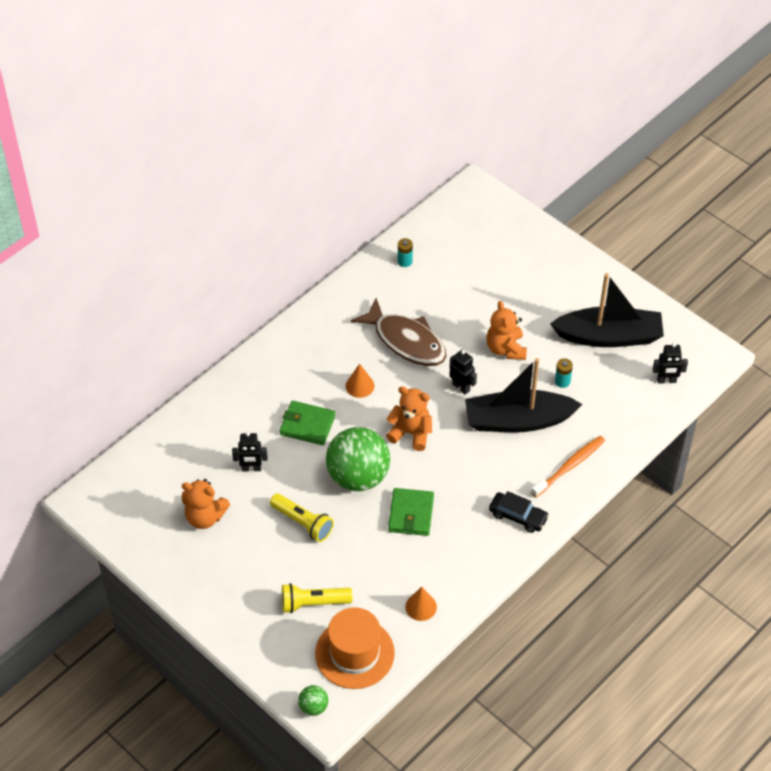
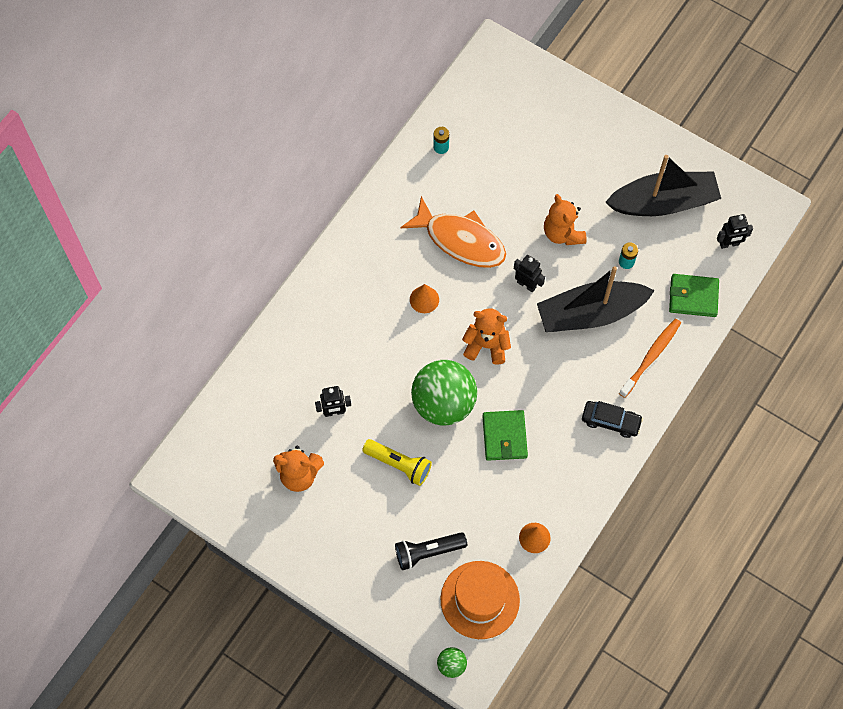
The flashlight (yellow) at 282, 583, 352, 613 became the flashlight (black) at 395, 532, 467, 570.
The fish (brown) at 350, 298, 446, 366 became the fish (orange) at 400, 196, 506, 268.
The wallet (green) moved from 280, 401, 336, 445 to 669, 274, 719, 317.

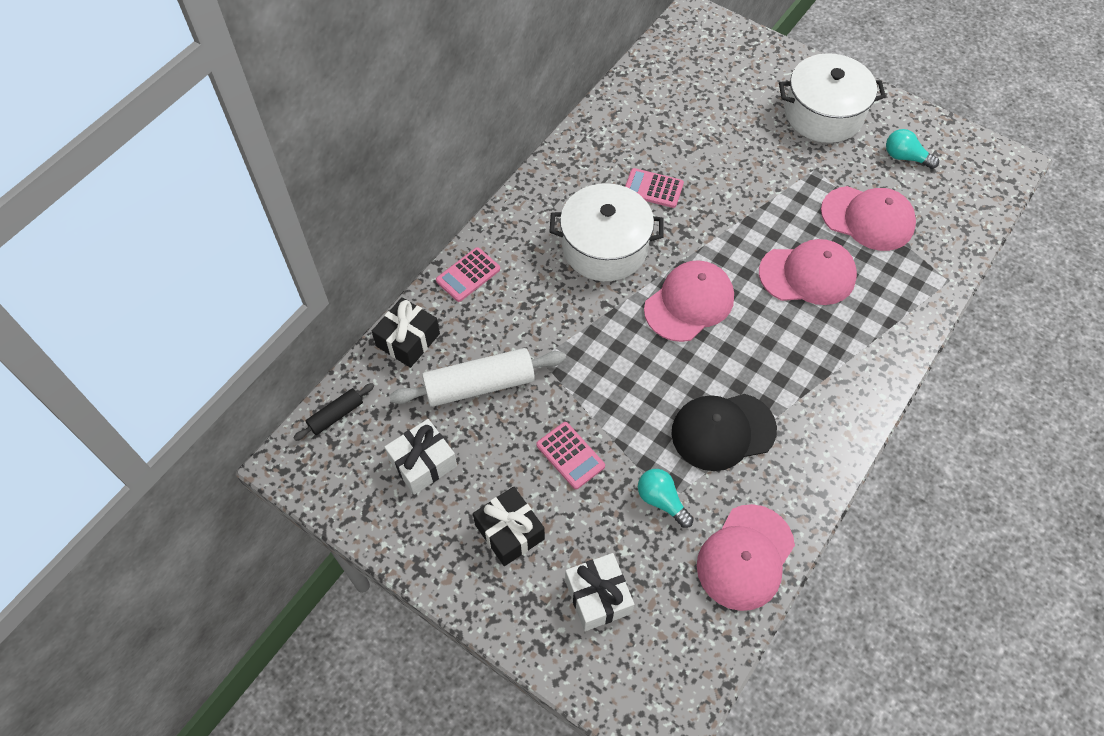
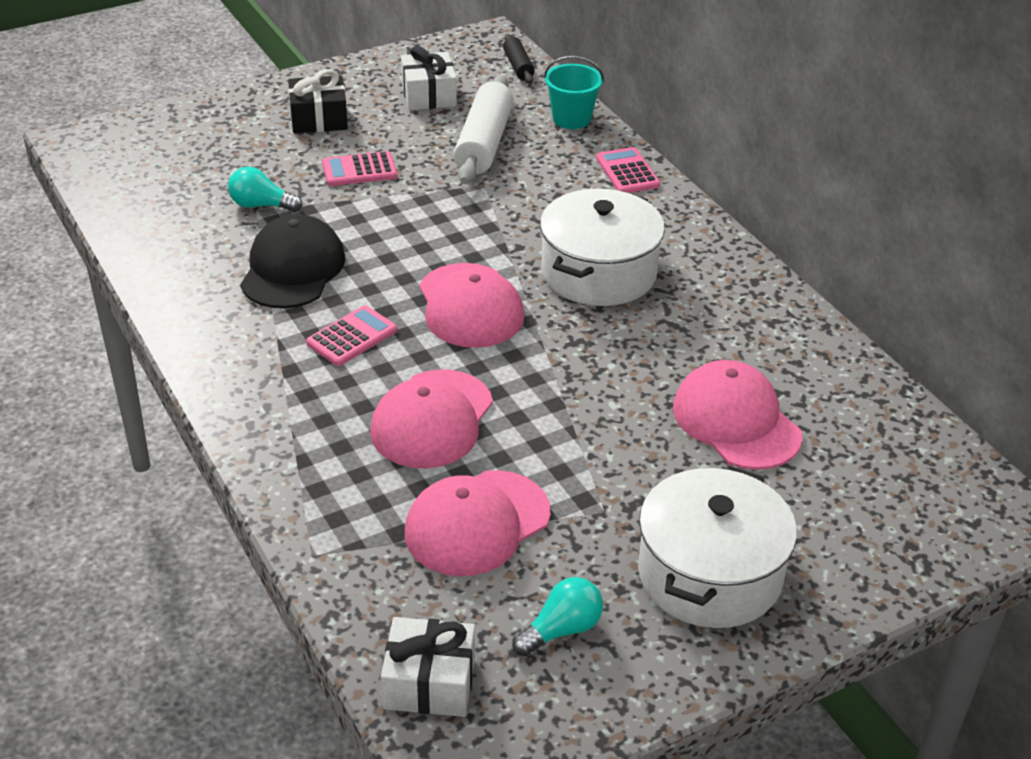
The light bulb (turquoise) at 638, 469, 694, 528 turned 150 degrees counterclockwise.
The calculator (pink) moved from 625, 168, 684, 208 to 306, 305, 397, 366.
The gift (white) moved from 565, 553, 634, 631 to 381, 617, 475, 717.
The gift (black) at 372, 297, 440, 368 was replaced by the bucket (turquoise) at 544, 56, 604, 129.
The cap (pink) moved from 697, 504, 795, 611 to 673, 360, 803, 470.

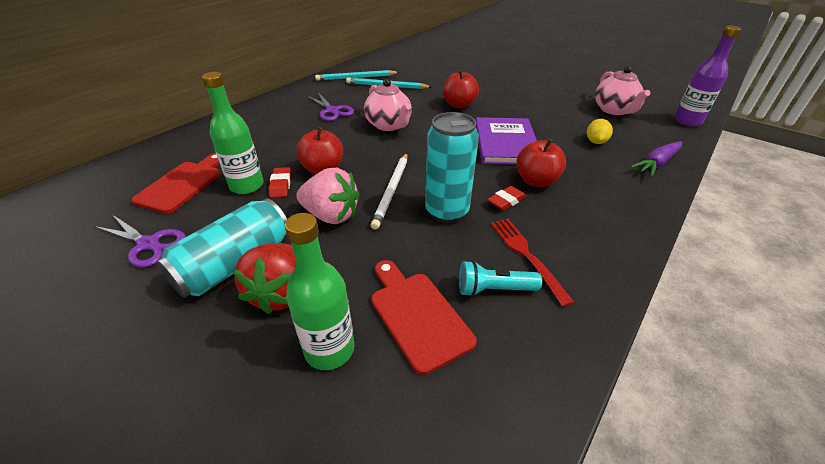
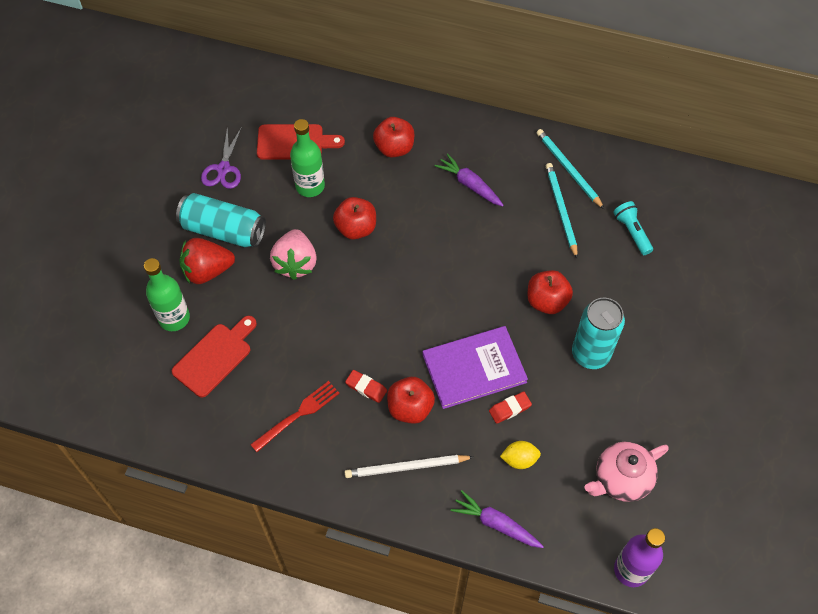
The pencil (white) moved from 371, 153, 407, 229 to 345, 455, 473, 478.
The apple (red) at 373, 117, 414, 158 appeared.
The scissors (purple) at 307, 92, 354, 121 was replaced by the carrot (purple) at 434, 153, 504, 206.
The eraser (red) moved from 269, 167, 291, 198 to 489, 391, 532, 424.
The can (turquoise) moved from 425, 112, 479, 223 to 572, 298, 625, 369.
The flashlight (turquoise) moved from 459, 260, 542, 297 to 613, 201, 653, 255.
The teapot (pink) at 364, 79, 412, 131 disappeared.

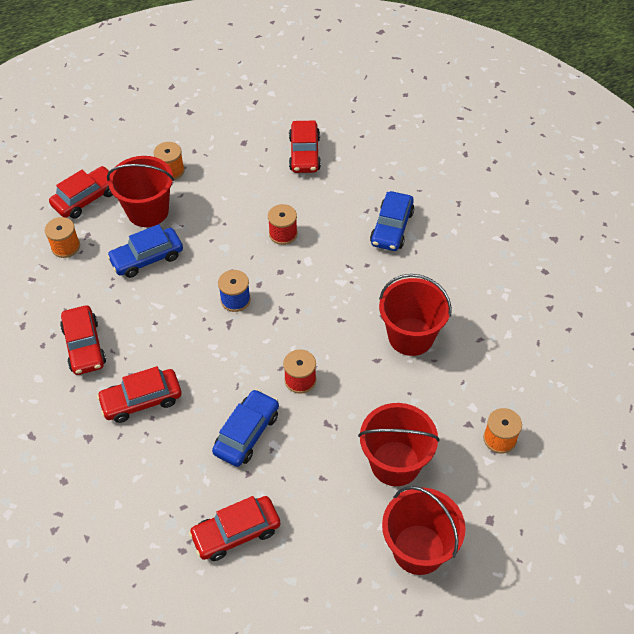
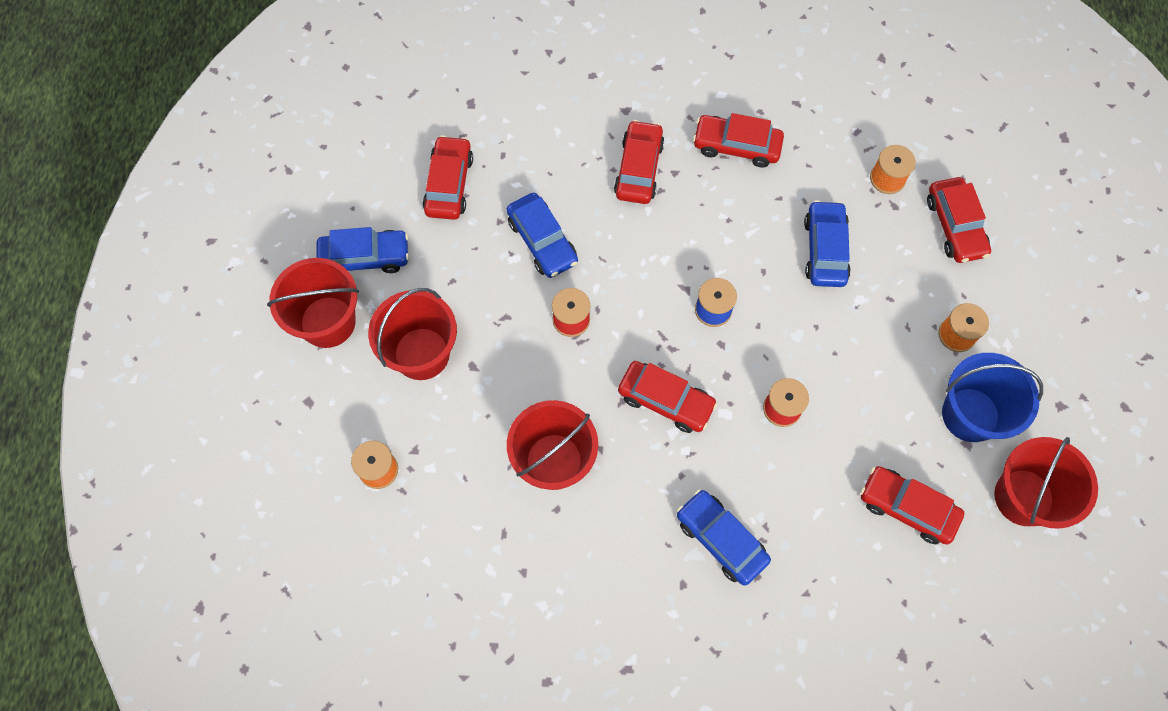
The car (blue) at 316, 227, 409, 273 appeared.
The car (red) at 618, 361, 718, 433 appeared.
The bucket (blue) at 942, 353, 1043, 442 appeared.
The bucket (red) moved from 107, 156, 174, 227 to 994, 437, 1098, 529.

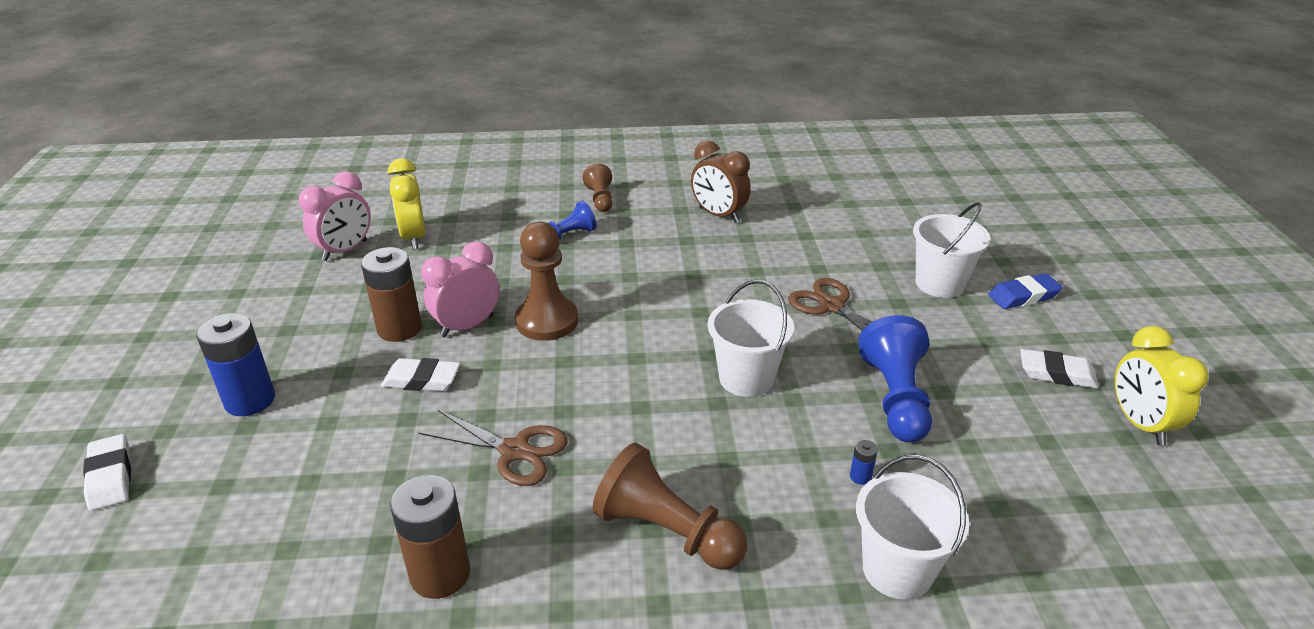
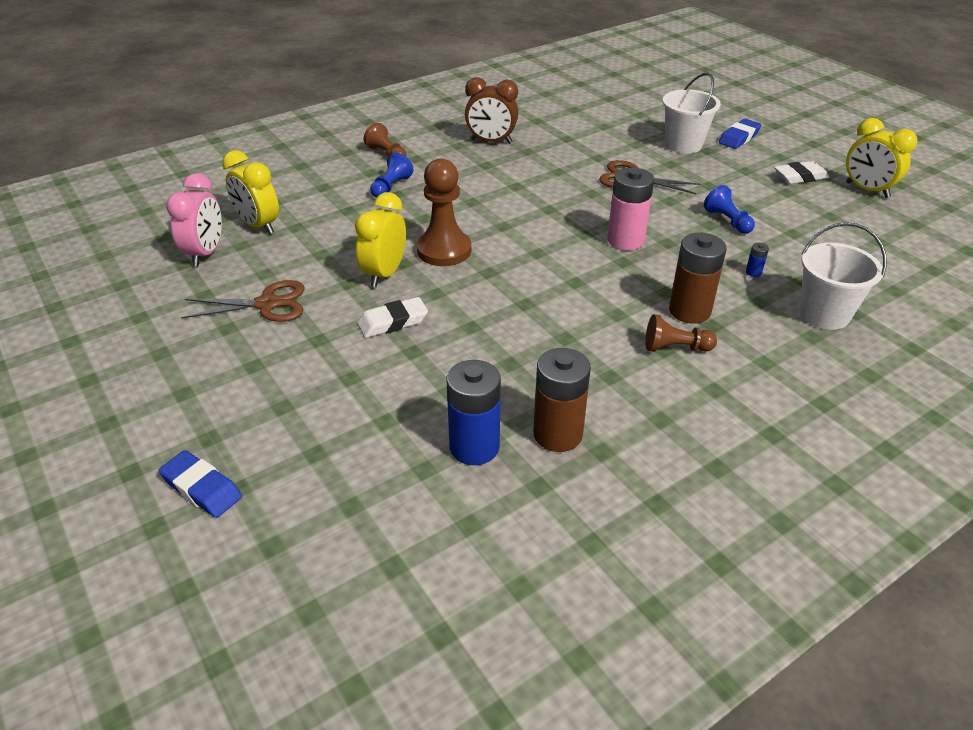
The eraser (white) at 83, 434, 131, 511 became the eraser (blue) at 159, 450, 242, 518.
The scissors (brown) moved from 419, 409, 568, 486 to 181, 280, 305, 322.
The clock (pink) at 421, 241, 500, 337 became the clock (yellow) at 355, 192, 406, 287.
The battery (blue) moved from 196, 313, 275, 416 to 447, 360, 501, 465.
The bucket (white) at 708, 280, 794, 397 was replaced by the battery (pink) at 607, 168, 654, 250.
The pawn (brown) at 592, 443, 748, 570 changed to 0.58 times the size.
The battery (brown) moved from 361, 247, 422, 342 to 669, 233, 726, 324.
The pawn (blue) at 858, 315, 932, 443 changed to 0.58 times the size.

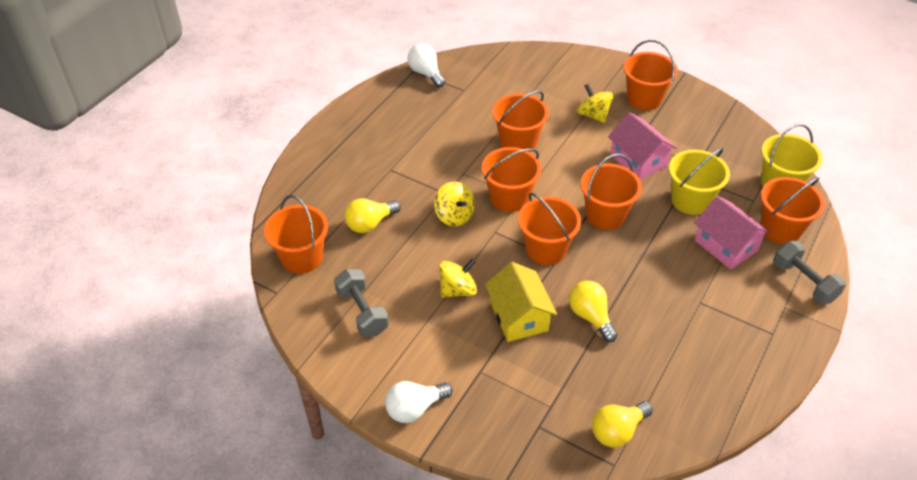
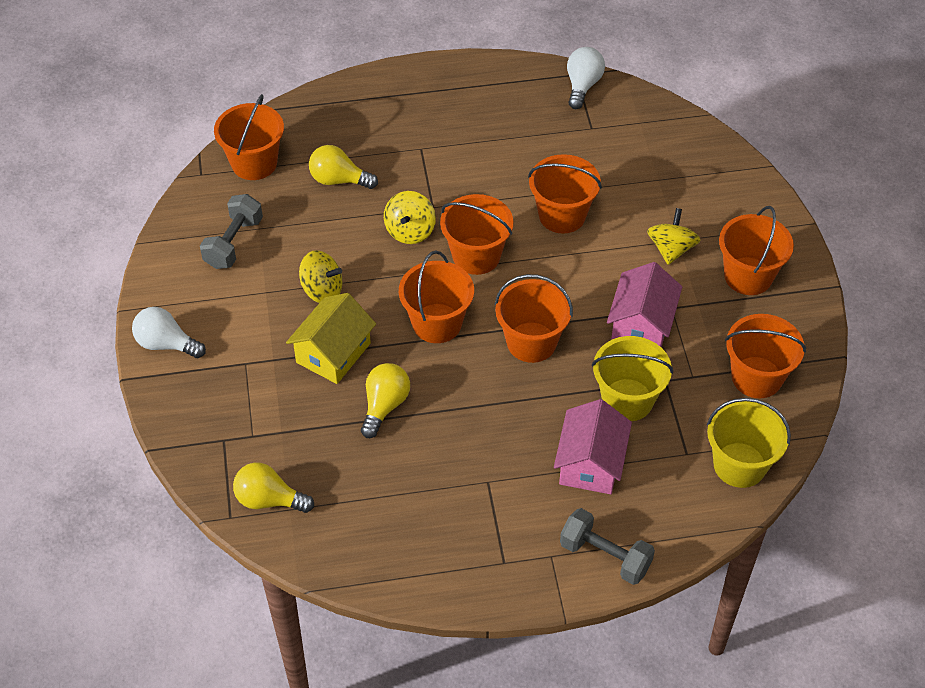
The dumbbell (grey) at 773, 241, 846, 304 turned 75 degrees counterclockwise.
The bucket (orange) moved from 761, 177, 825, 244 to 725, 314, 806, 398.

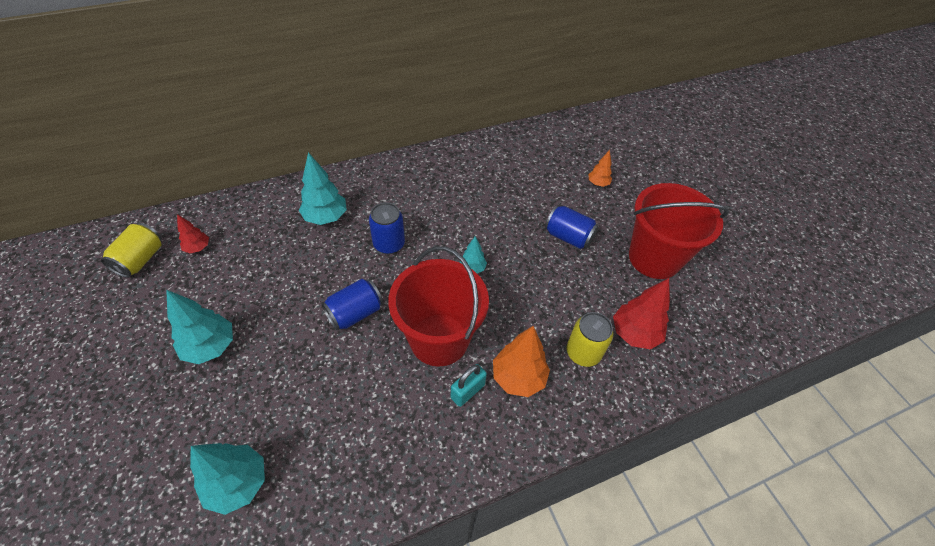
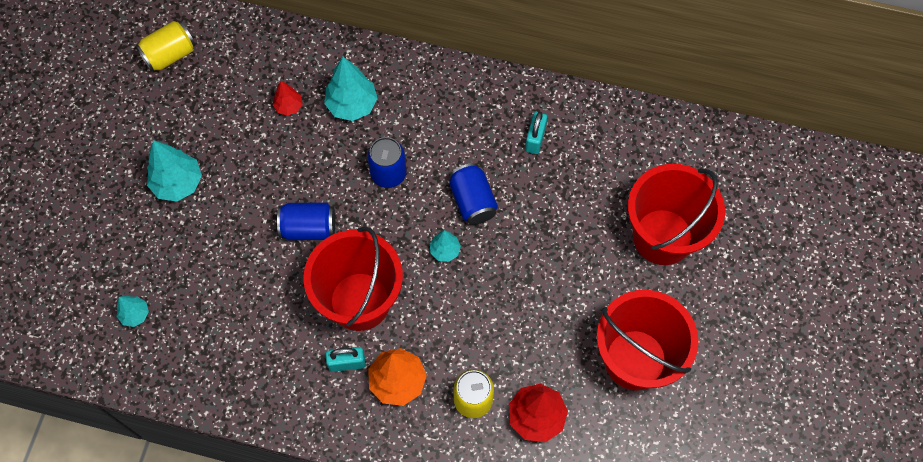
The tree (turquoise) at 190, 443, 265, 515 changed to 0.56 times the size.
The tree (red) moved from 177, 214, 209, 253 to 273, 81, 303, 116.
The can (blue) moved from 545, 205, 598, 249 to 449, 163, 498, 225.
The padlock (turquoise) at 525, 112, 547, 154 appeared.
The tree (orange) at 588, 150, 612, 187 was replaced by the bucket (red) at 628, 164, 725, 265.

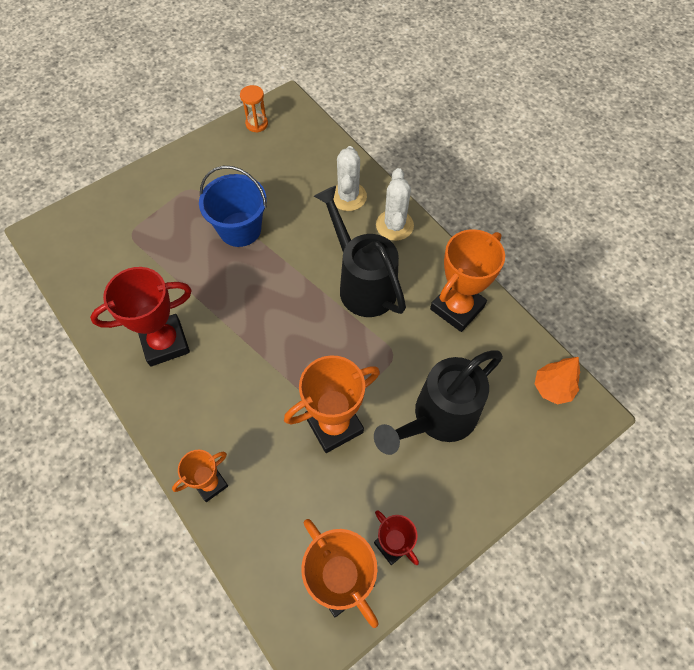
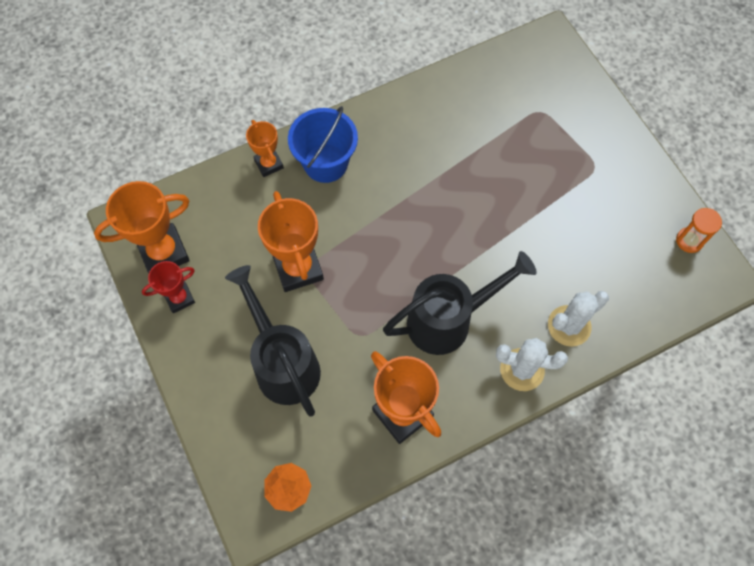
The bucket (blue) moved from 199, 166, 267, 247 to 288, 106, 358, 183.
The cactus (white) at 333, 146, 367, 211 turned 45 degrees counterclockwise.
The trophy (red) at 90, 267, 192, 367 disappeared.

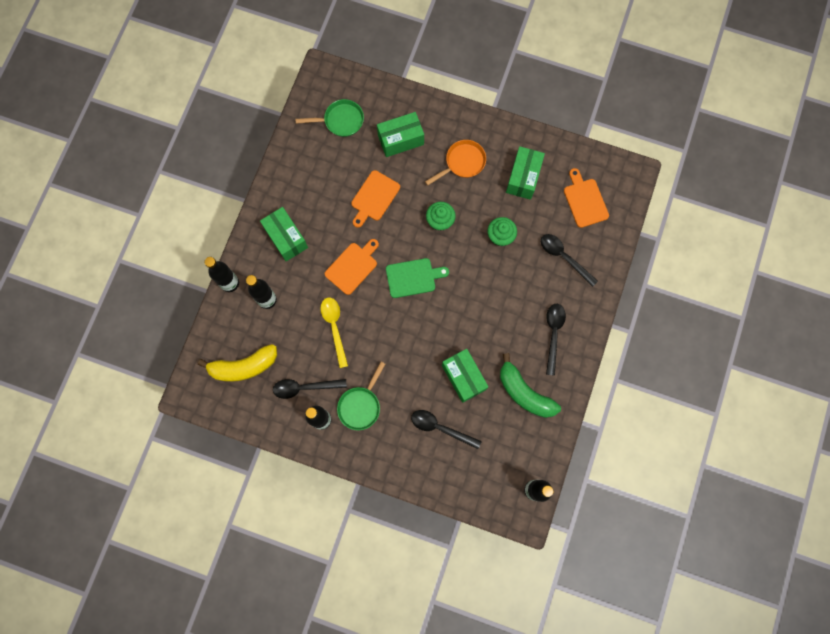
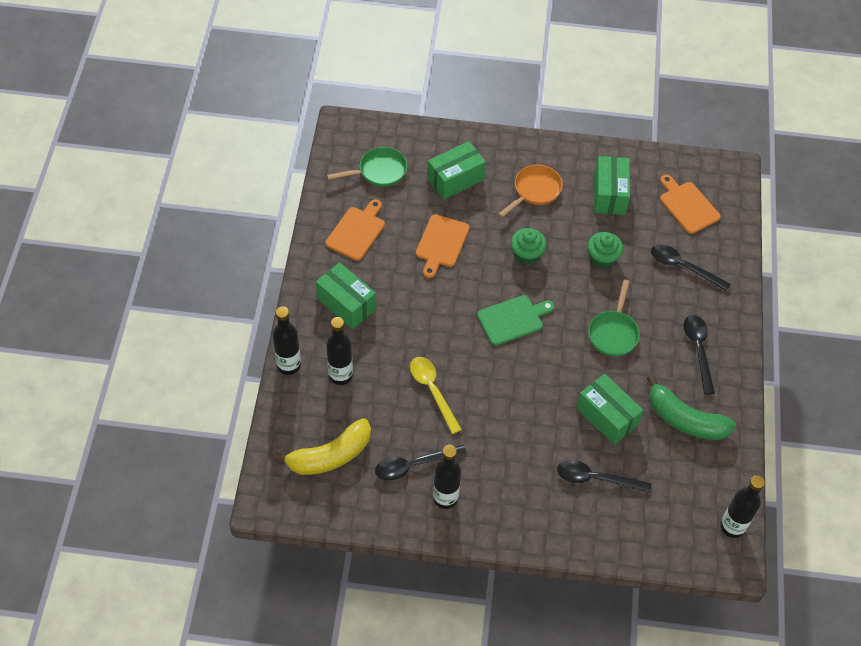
The cutting board (orange) moved from 325, 239, 379, 295 to 326, 199, 385, 261.
The pan (green) moved from 337, 362, 385, 430 to 588, 280, 640, 357.

